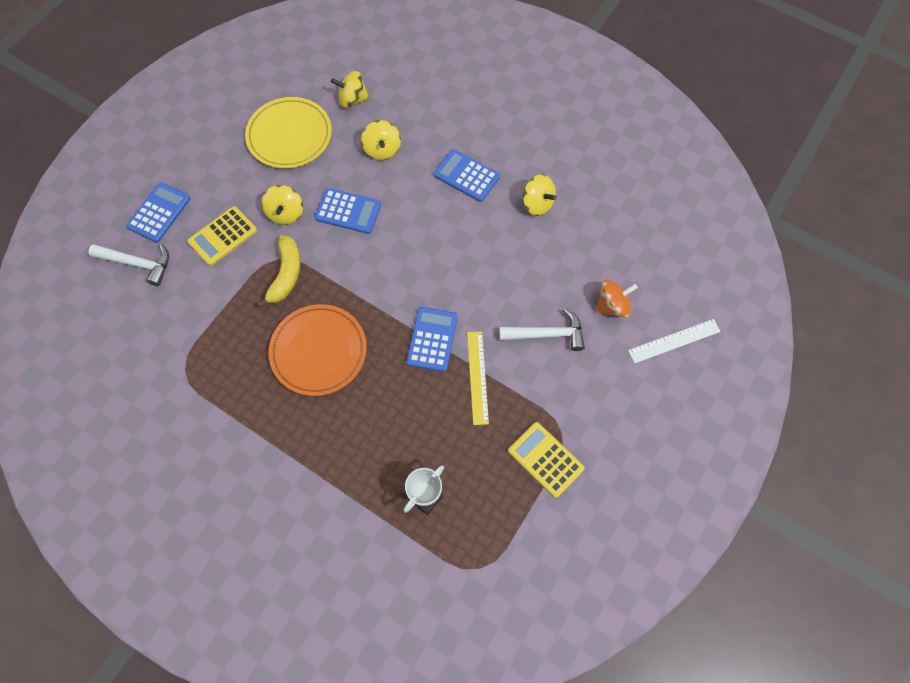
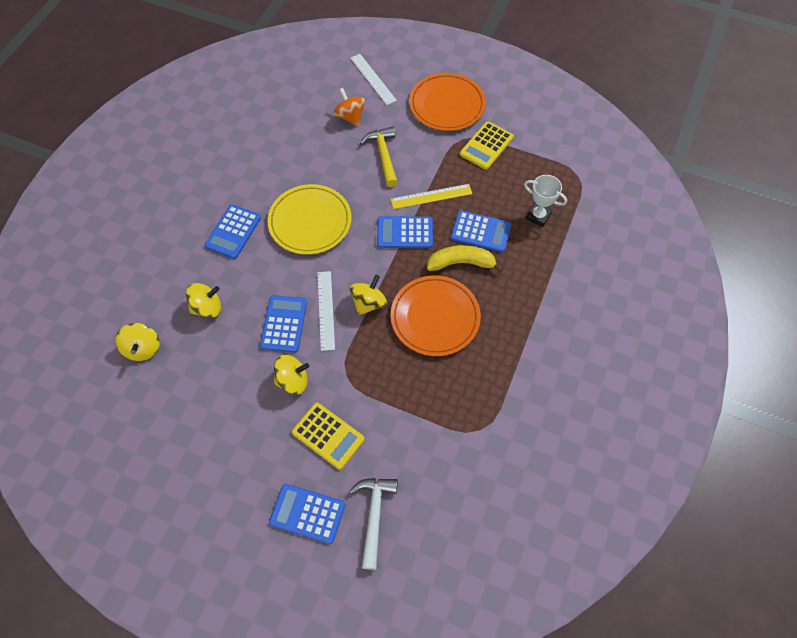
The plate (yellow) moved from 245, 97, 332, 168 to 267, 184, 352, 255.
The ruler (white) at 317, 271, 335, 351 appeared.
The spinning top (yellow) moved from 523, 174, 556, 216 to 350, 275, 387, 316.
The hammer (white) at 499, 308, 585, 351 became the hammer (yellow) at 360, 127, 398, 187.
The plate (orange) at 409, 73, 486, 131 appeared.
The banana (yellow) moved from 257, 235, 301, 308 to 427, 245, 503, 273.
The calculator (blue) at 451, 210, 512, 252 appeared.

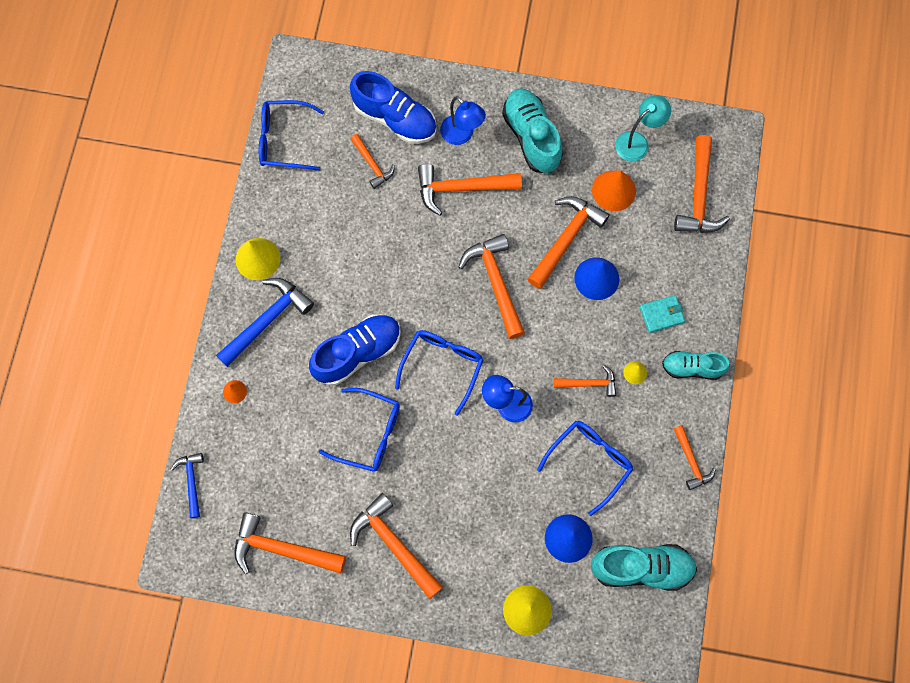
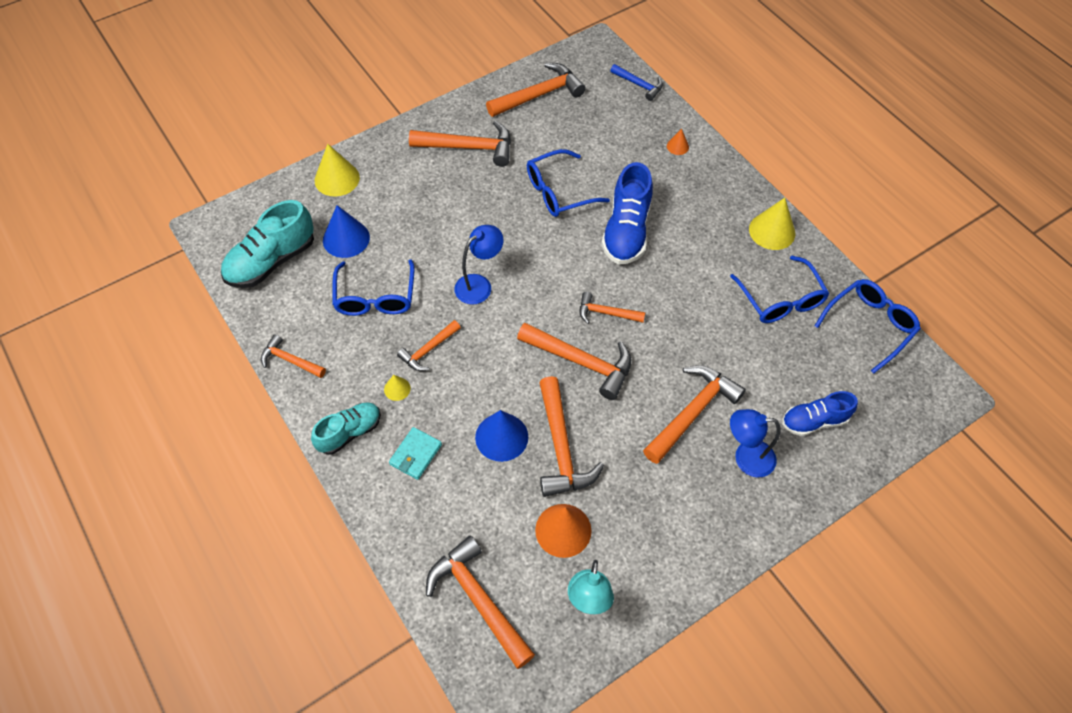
The hammer (orange) moved from 350, 134, 395, 189 to 580, 292, 645, 324.
The glasses (blue) moved from 395, 330, 484, 416 to 730, 256, 829, 323.
The shoe (blue) at 350, 71, 437, 144 changed to 0.63 times the size.
The hammer (blue) at 216, 278, 314, 367 disappeared.
The shoe (turquoise) at 502, 88, 563, 173 disappeared.

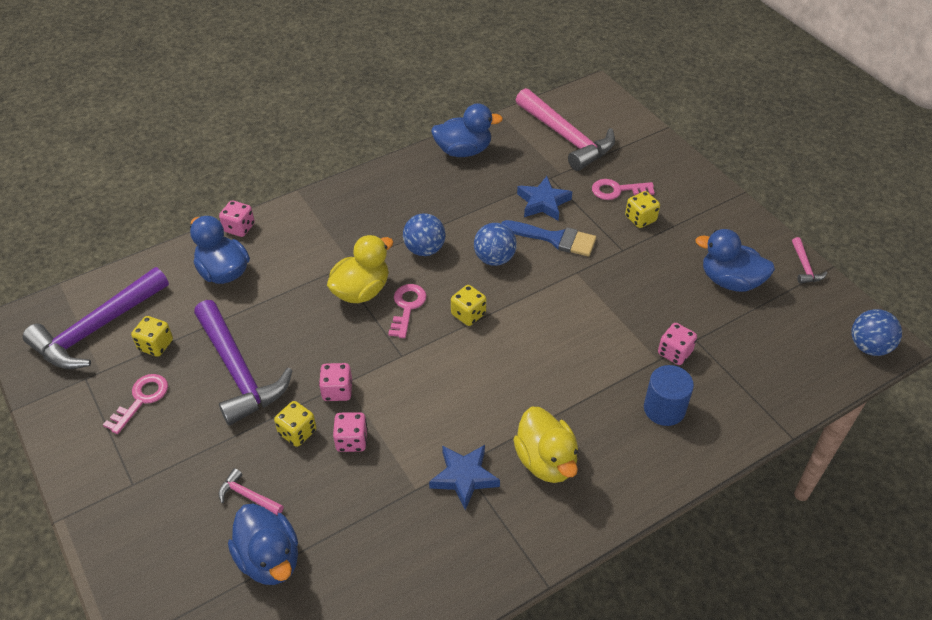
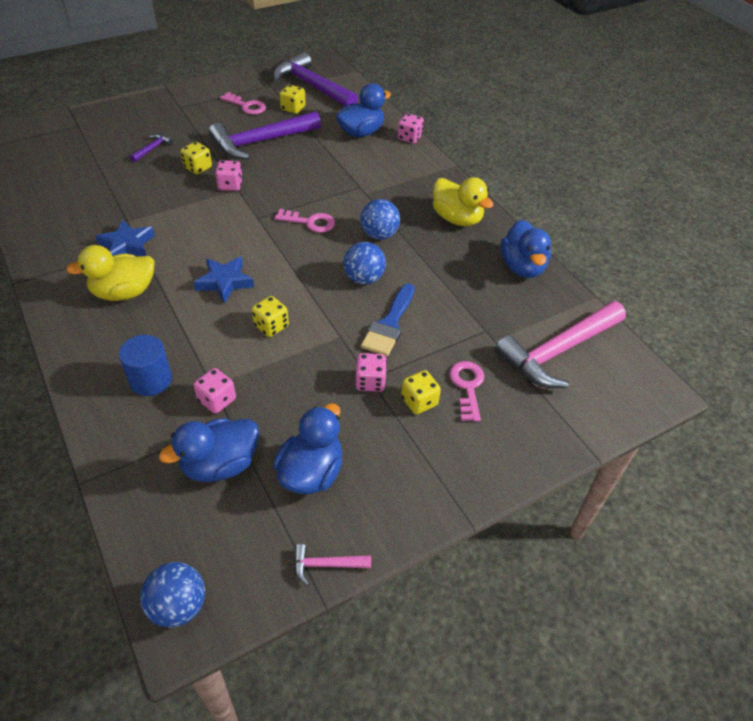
The hammer (pink) at 219, 468, 284, 515 became the hammer (purple) at 130, 134, 174, 162.
The duck (blue) moved from 228, 503, 298, 585 to 159, 418, 259, 482.
The star (blue) moved from 517, 176, 572, 220 to 193, 256, 254, 304.
The dice (yellow) moved from 451, 285, 486, 326 to 252, 296, 289, 337.
The dice (pink) moved from 333, 412, 368, 452 to 355, 353, 387, 392.
The duck (yellow) moved from 327, 235, 393, 303 to 433, 177, 494, 226.

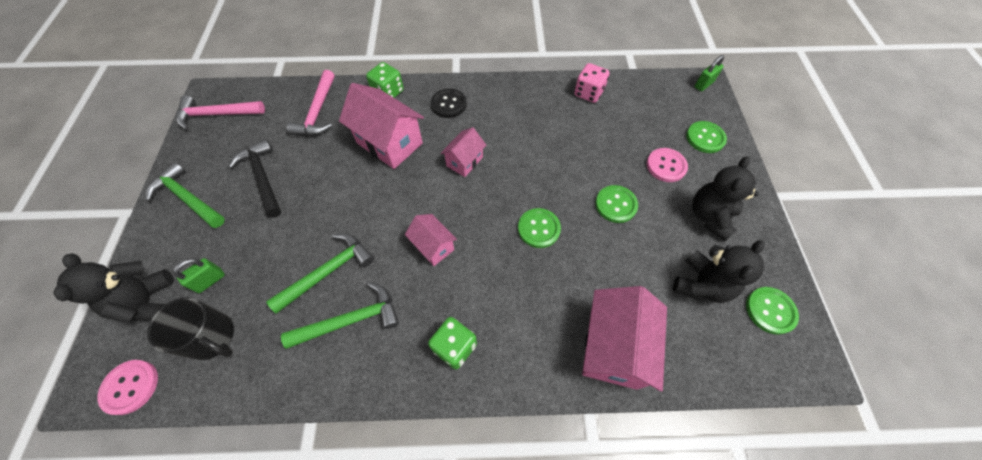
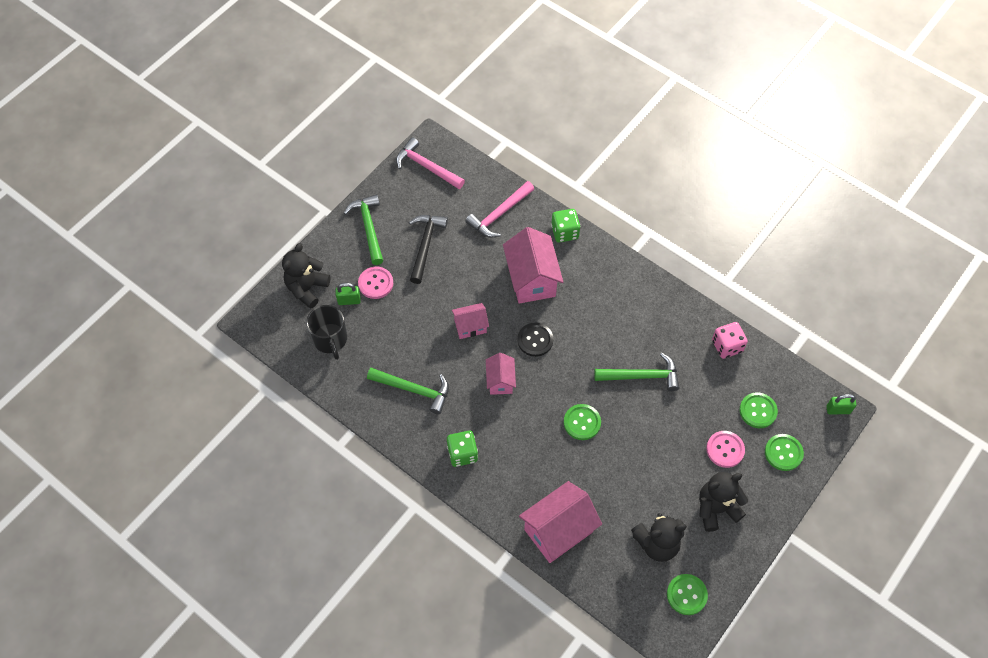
The button (pink) moved from 98, 360, 158, 415 to 358, 267, 393, 299.
The house (pink) moved from 440, 127, 486, 177 to 452, 303, 489, 339.
The button (black) moved from 431, 88, 467, 118 to 517, 323, 553, 357.
The hammer (green) moved from 266, 234, 374, 313 to 594, 353, 679, 391.
The button (green) moved from 595, 185, 638, 223 to 740, 392, 778, 428.

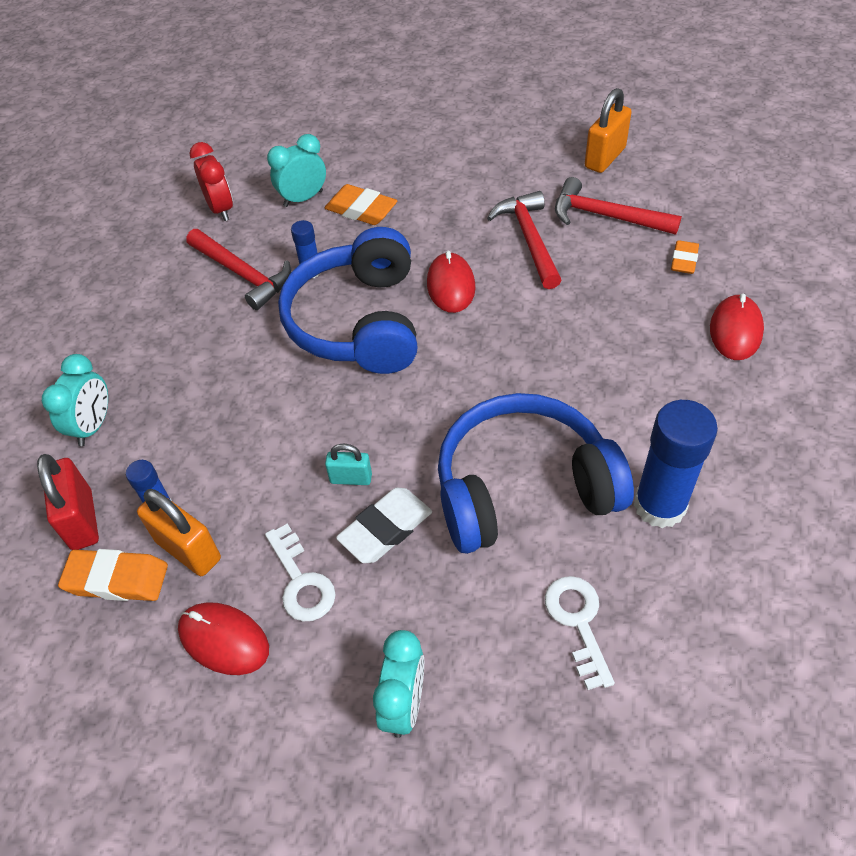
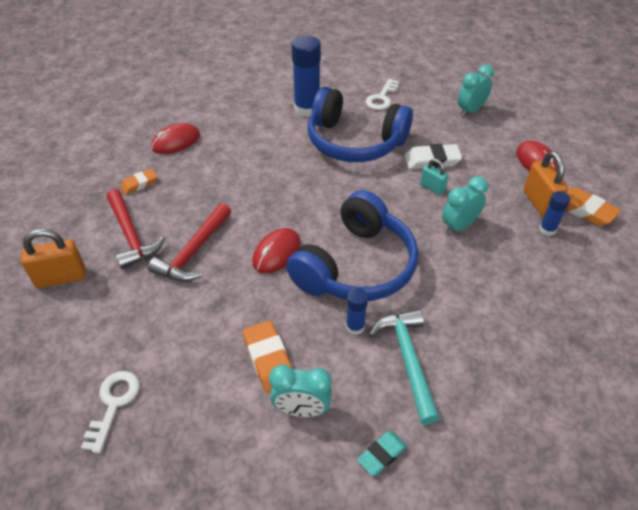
The key (white) moved from 265, 524, 336, 622 to 81, 371, 140, 454.
The clock (red) at 189, 142, 233, 221 was replaced by the eraser (turquoise) at 357, 431, 407, 476.
The hammer (red) at 186, 229, 291, 310 became the hammer (turquoise) at 369, 309, 440, 425.
The clock (turquoise) moved from 42, 354, 108, 446 to 442, 176, 488, 235.
The padlock (red) at 37, 454, 99, 550 disappeared.

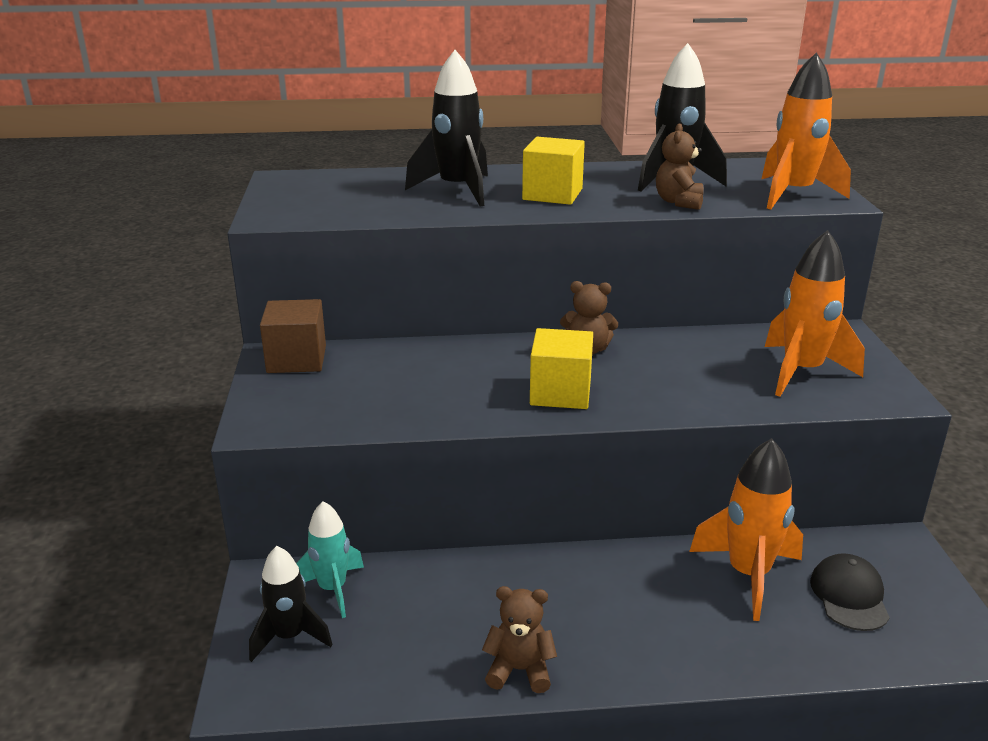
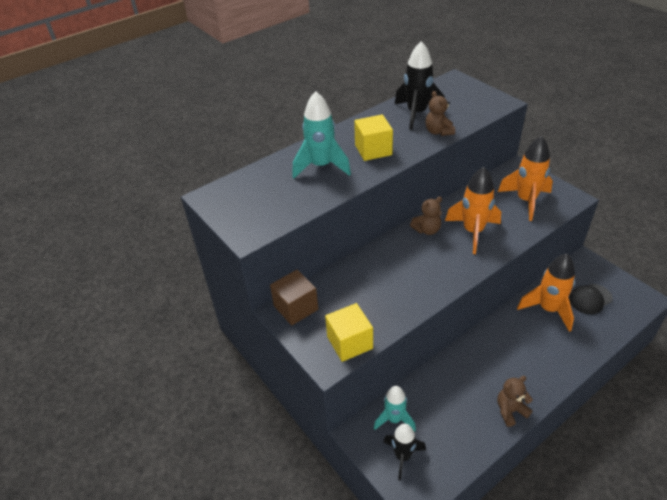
The rocket (black) at 405, 50, 488, 207 became the rocket (turquoise) at 292, 91, 351, 178.
The cube (yellow) moved from 530, 328, 593, 409 to 325, 303, 373, 362.
The rocket (orange) moved from 761, 53, 851, 209 to 445, 167, 501, 254.
The cap (black) at 810, 553, 890, 631 turned 90 degrees counterclockwise.

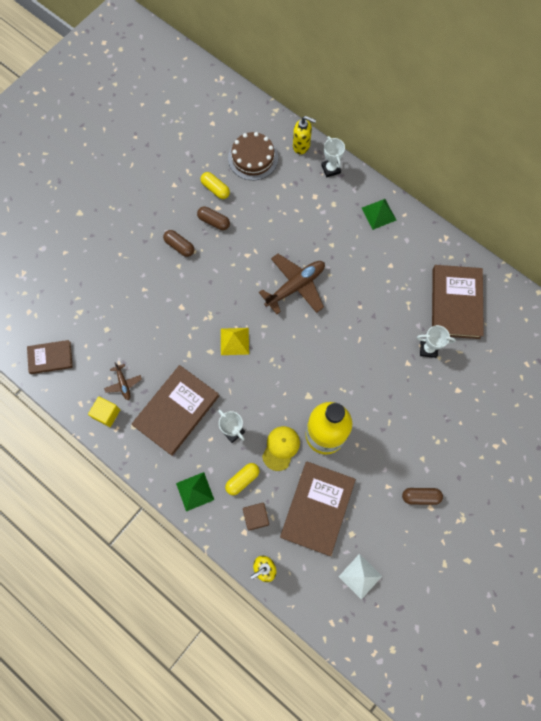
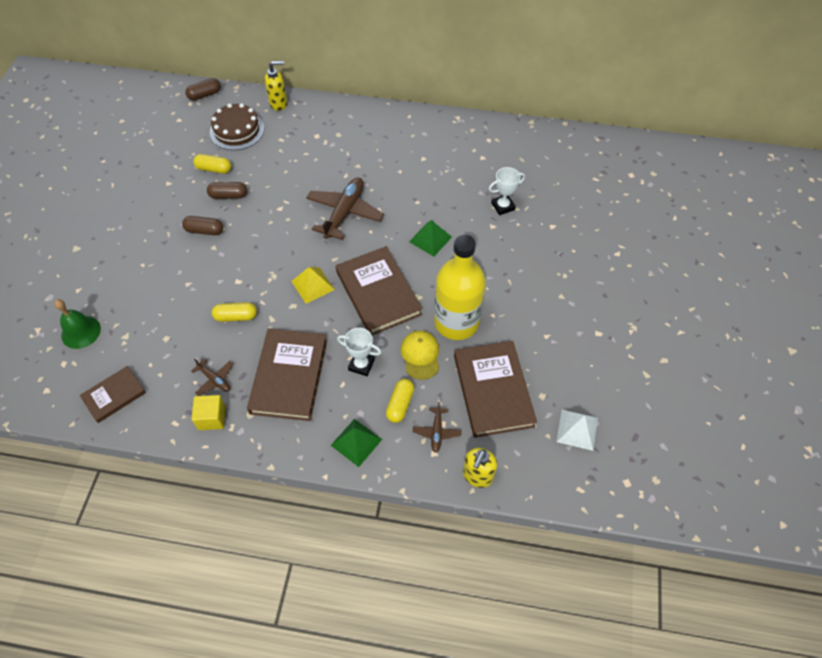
The bell (green) at 54, 299, 101, 349 appeared.
The capsule (brown) moved from 402, 488, 443, 505 to 185, 78, 221, 101.
The capsule (yellow) at 212, 302, 257, 322 appeared.
The book (brown) moved from 432, 265, 484, 339 to 336, 246, 422, 335.
The pyramid (green) moved from 362, 199, 397, 230 to 409, 220, 452, 257.
The cube (brown) at 243, 503, 269, 531 was replaced by the plane (brown) at 413, 402, 462, 453.
The trophy (white) at 321, 136, 345, 178 disappeared.

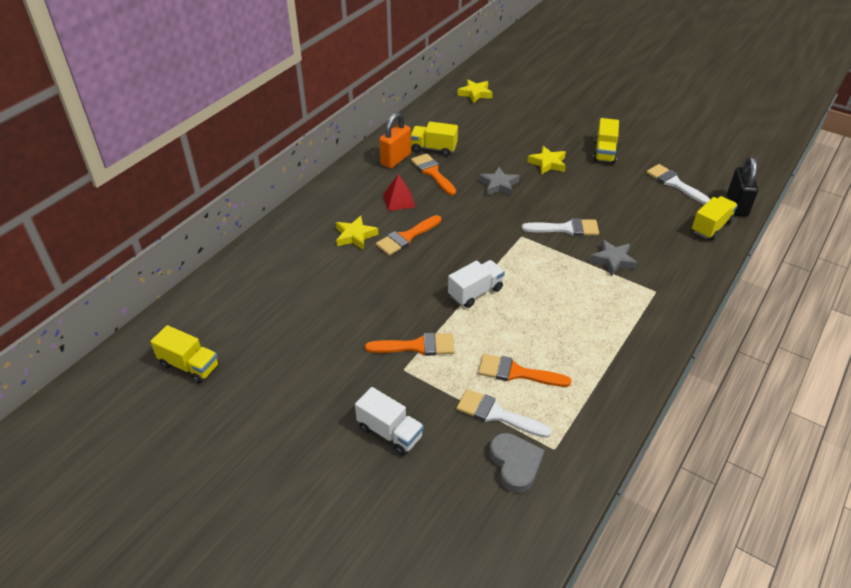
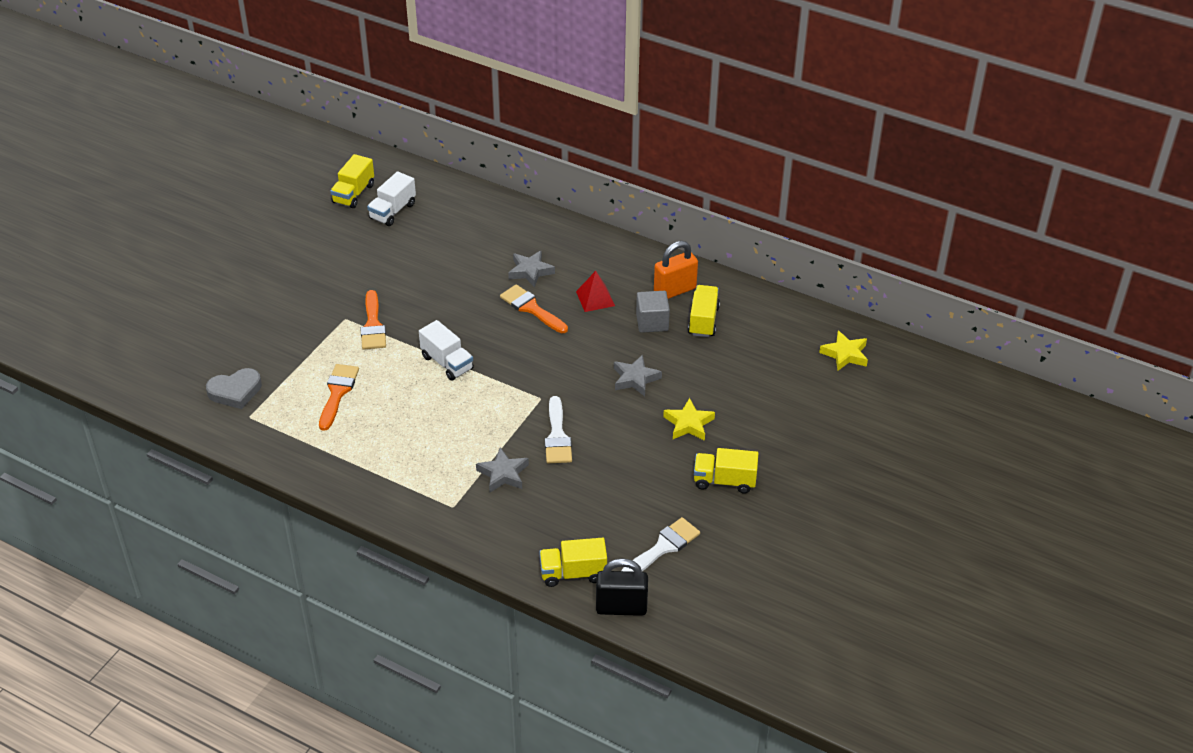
The truck (white) moved from 355, 387, 424, 455 to 367, 172, 416, 226.
The star (yellow) at 336, 216, 378, 250 became the star (grey) at 508, 250, 555, 288.
The truck (yellow) at 692, 196, 738, 240 turned 135 degrees clockwise.
The brush (orange) at 411, 153, 456, 195 was replaced by the cube (grey) at 636, 291, 670, 333.
The padlock (orange) at 379, 112, 411, 168 turned 60 degrees counterclockwise.
The brush (white) at 456, 389, 552, 438 disappeared.

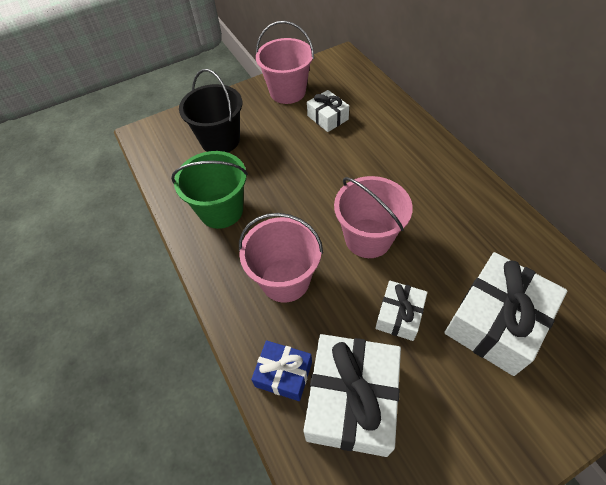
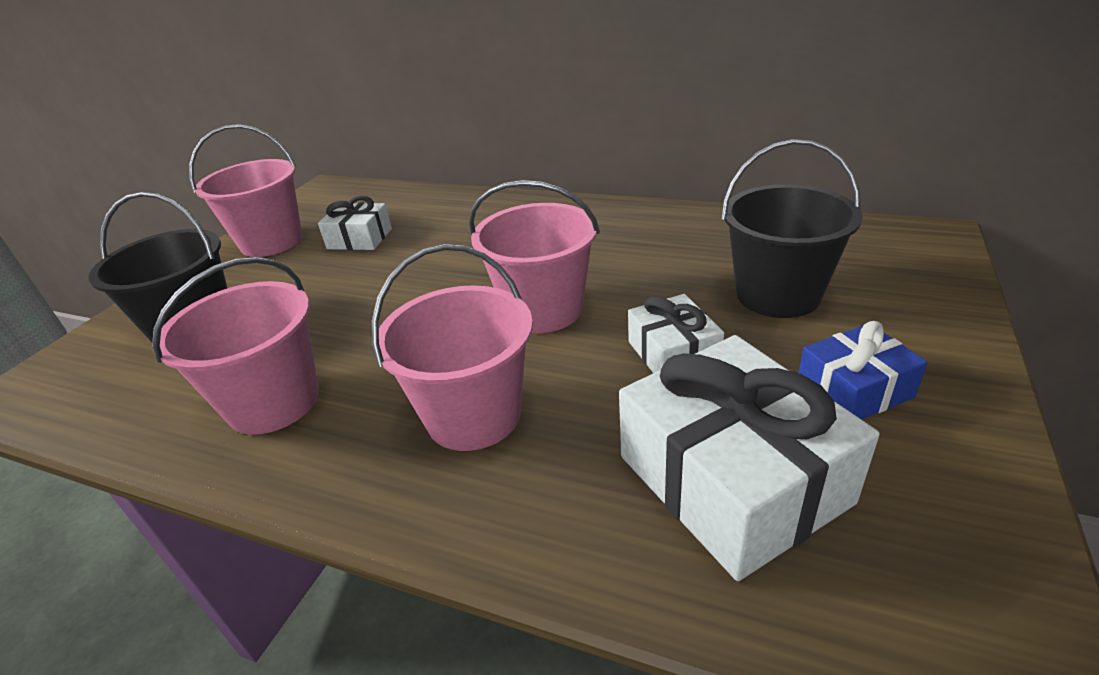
The bucket (green) at 171, 151, 248, 229 became the bucket (pink) at 152, 257, 319, 435.
The gift (white) at 444, 252, 567, 376 was replaced by the bucket (black) at 721, 139, 863, 318.
The gift (blue) moved from 251, 340, 312, 401 to 799, 321, 928, 420.

